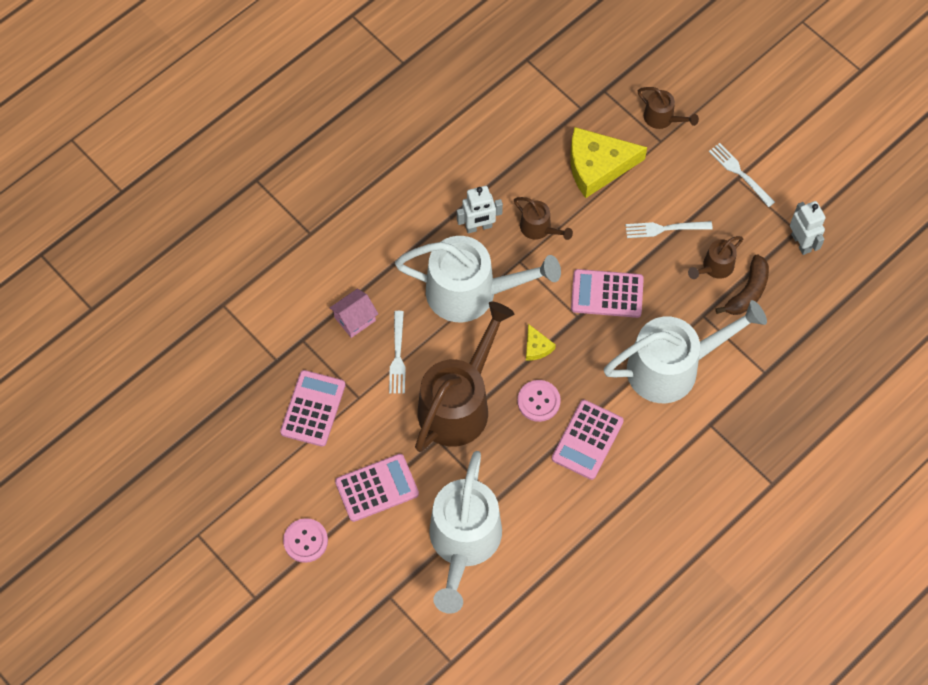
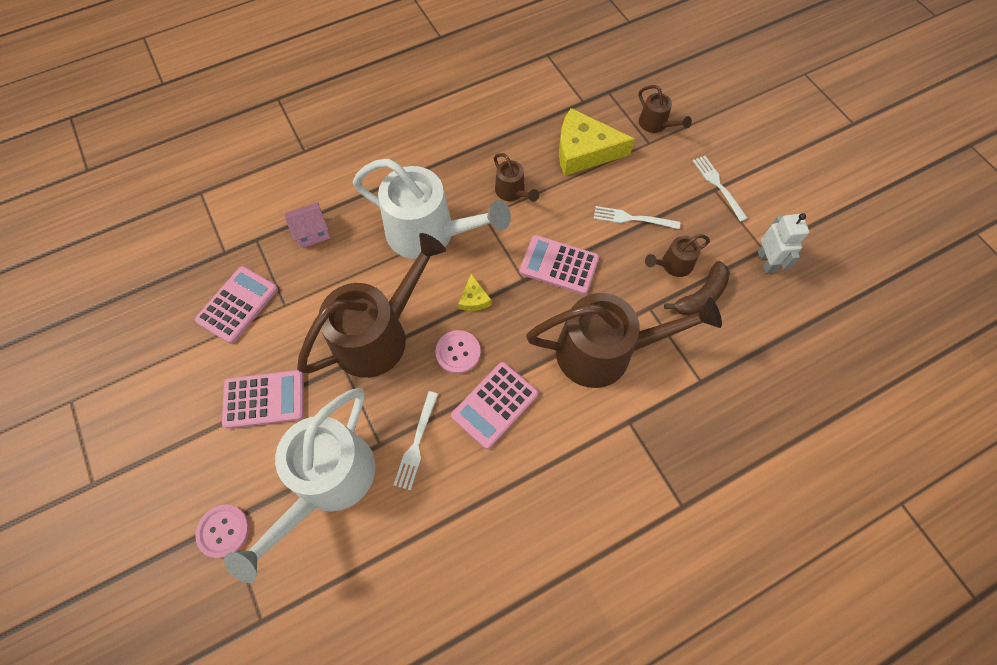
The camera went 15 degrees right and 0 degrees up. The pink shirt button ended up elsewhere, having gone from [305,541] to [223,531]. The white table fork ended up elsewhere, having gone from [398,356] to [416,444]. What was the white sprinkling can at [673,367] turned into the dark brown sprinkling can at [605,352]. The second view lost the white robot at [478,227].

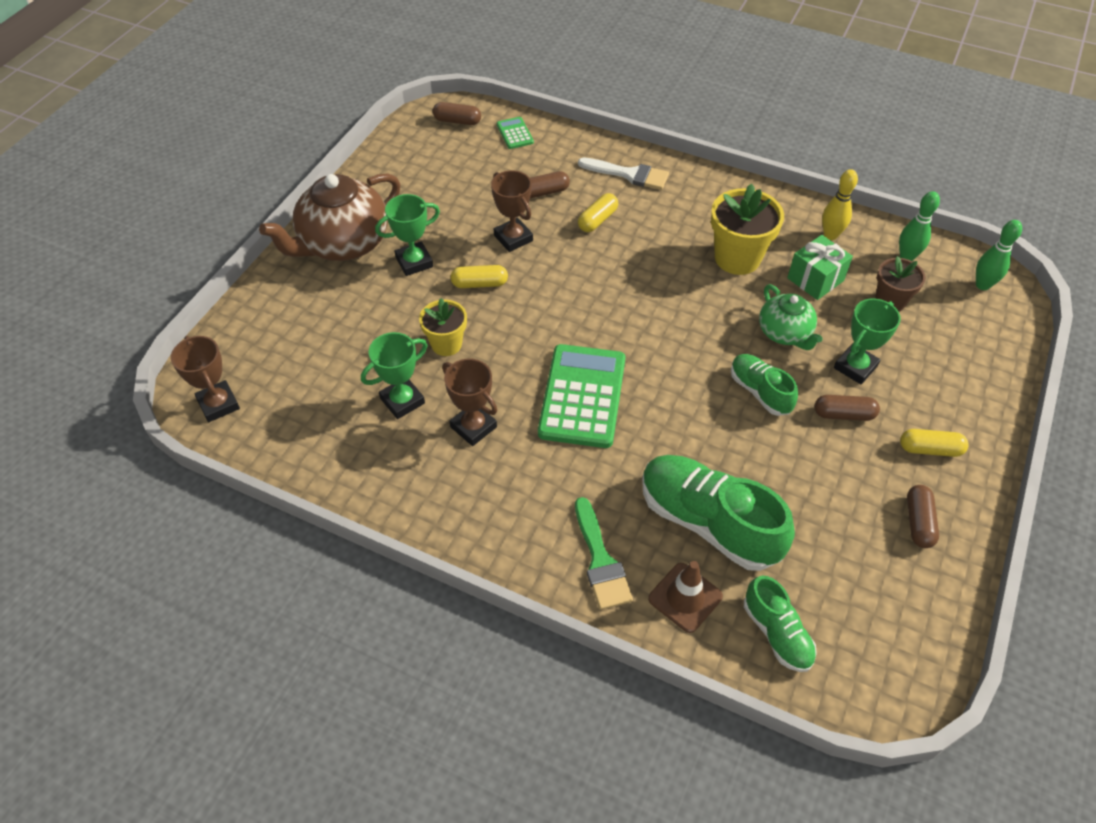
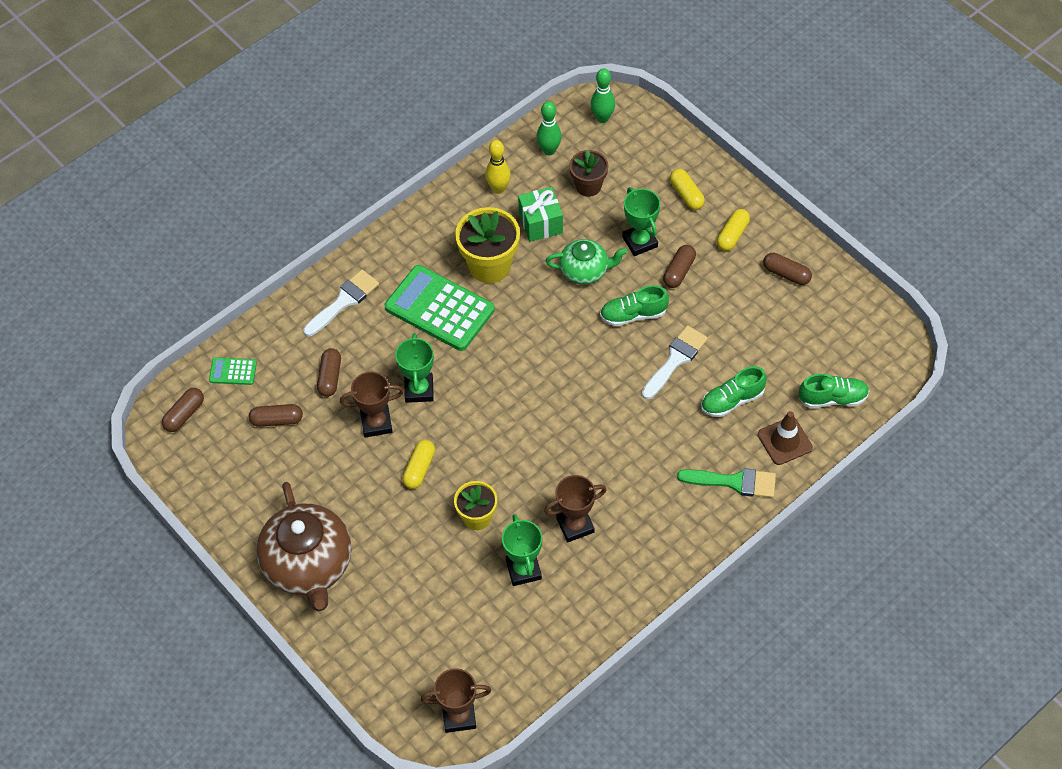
The camera went 65 degrees left and 5 degrees up. The second view gained the dark brown pill shape at [277,420]. The green adding machine ended up elsewhere, having gone from [582,396] to [439,308]. The green prize cup ended up elsewhere, having gone from [414,262] to [419,390]. The second view gained the white brush at [675,359]. The golden pill shape ended up elsewhere, having gone from [597,220] to [686,194]. The size of the green shoe at [708,522] changed by a factor of 0.56.

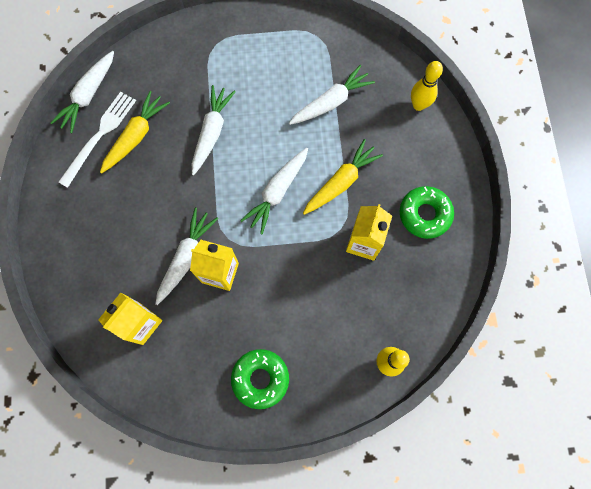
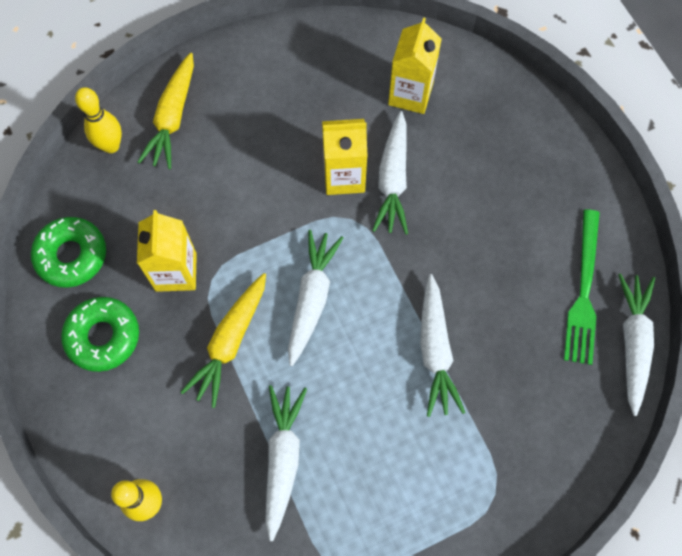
The camera went 160 degrees right and 5 degrees down. The green glazed donut ended up elsewhere, having gone from [260,379] to [71,255]. The golden toy carrot ended up elsewhere, having gone from [136,136] to [173,117]. The white toy carrot at [331,102] ended up facing another way, 150 degrees clockwise from before. What was the white table fork at [99,136] turned into the green table fork at [583,291].

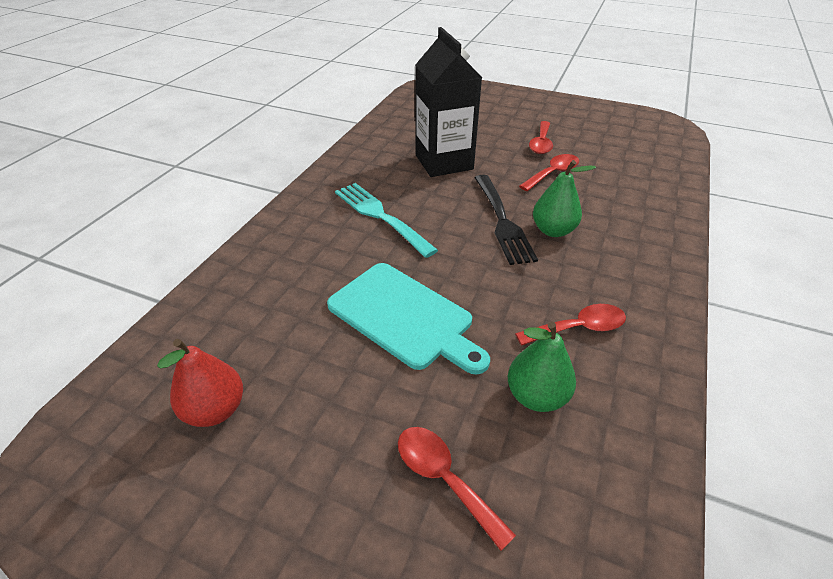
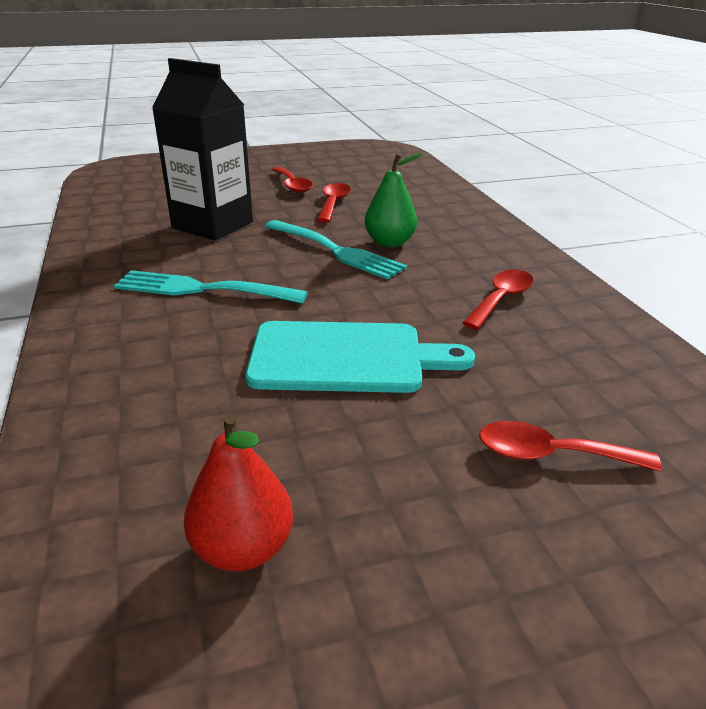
The camera went 40 degrees left and 10 degrees down. What was the jet-black table fork at [502,221] turned into the aqua table fork at [335,251]. The second view lost the green pear at [536,396].

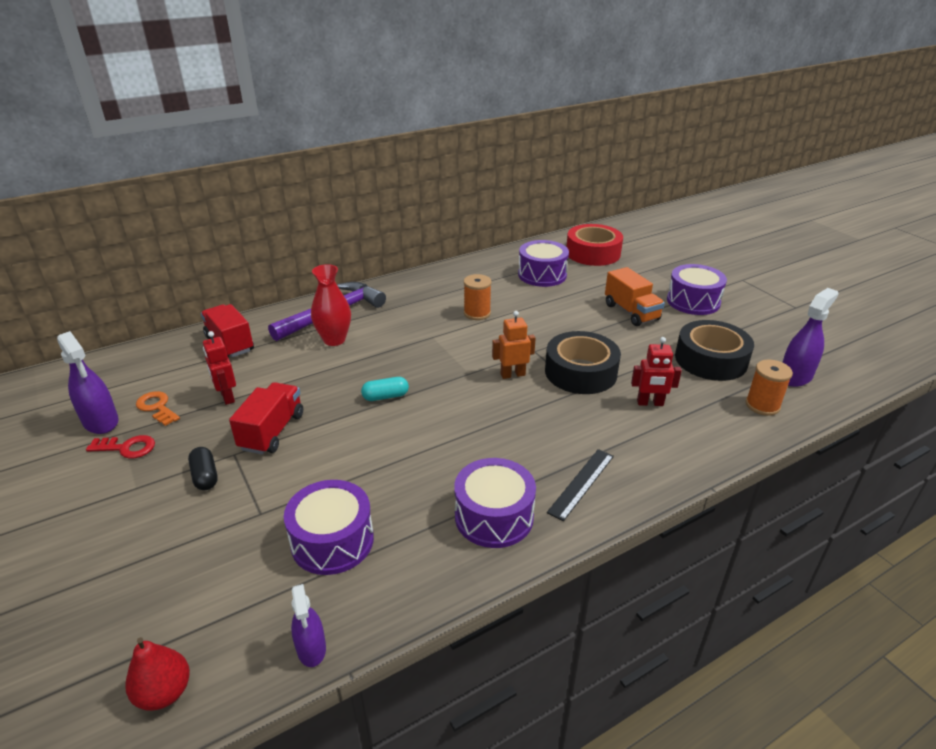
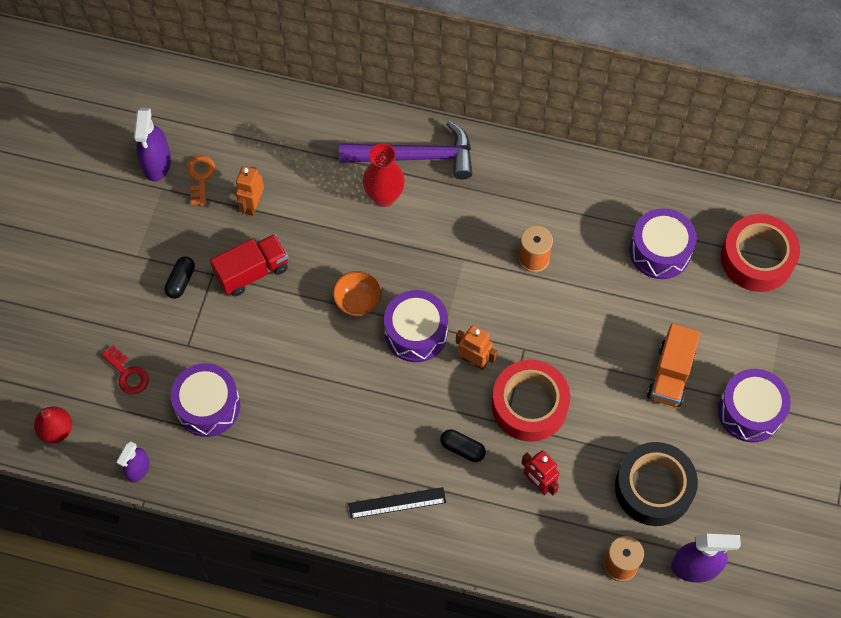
The camera went 45 degrees right and 30 degrees up. The scarlet latchkey ended up elsewhere, having gone from [127,448] to [127,374]. What was the scarlet robot at [227,397] turned into the bright orange robot at [252,205]. Where the aqua pill shape stood at [385,396], the bright orange deep dish came to stand at [358,301]. The violet drum ended up elsewhere, having gone from [494,516] to [416,333]. The second view gained the jet-black pill shape at [462,449]. What was the jet-black tape at [580,372] turned into the scarlet tape at [529,405]. The second view lost the scarlet truck at [230,344].

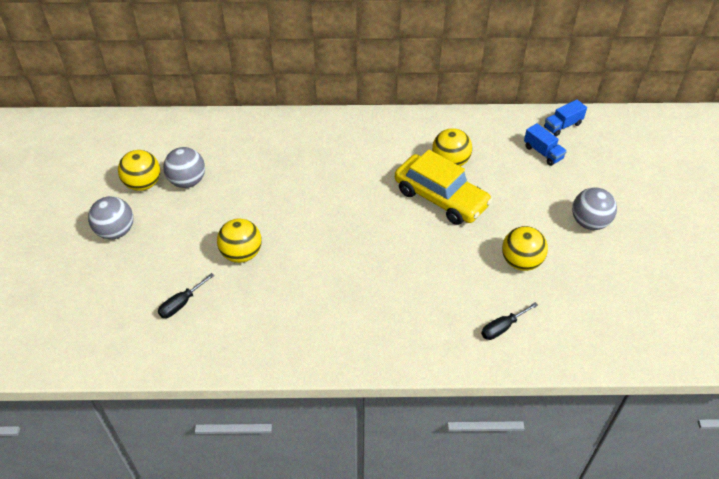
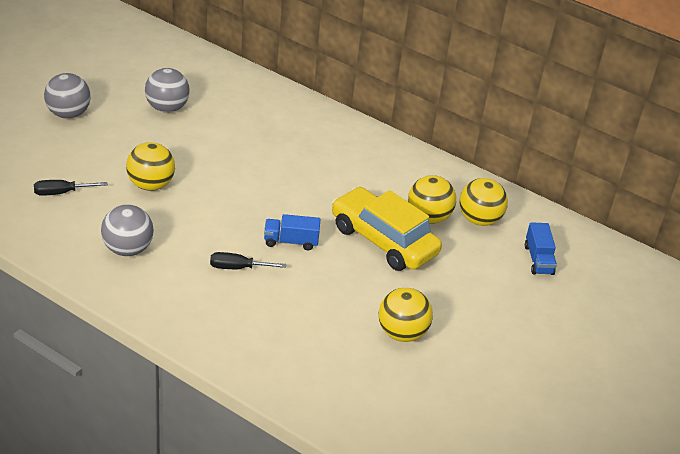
The camera went 30 degrees right and 10 degrees down. The ash-grey play ball ended up elsewhere, having gone from [589,222] to [128,249]. The jet-black flat screwdriver ended up elsewhere, having gone from [502,327] to [237,268]. The blue truck ended up elsewhere, having gone from [562,126] to [291,241]. The golden automobile at [440,198] ended up facing another way, 150 degrees clockwise from before. The golden play ball ended up elsewhere, having gone from [143,184] to [479,220].

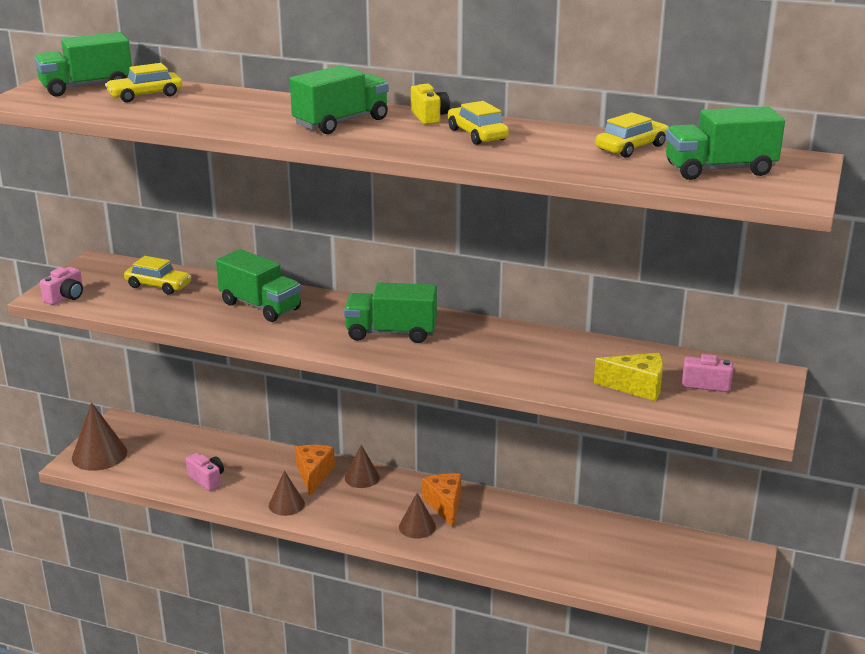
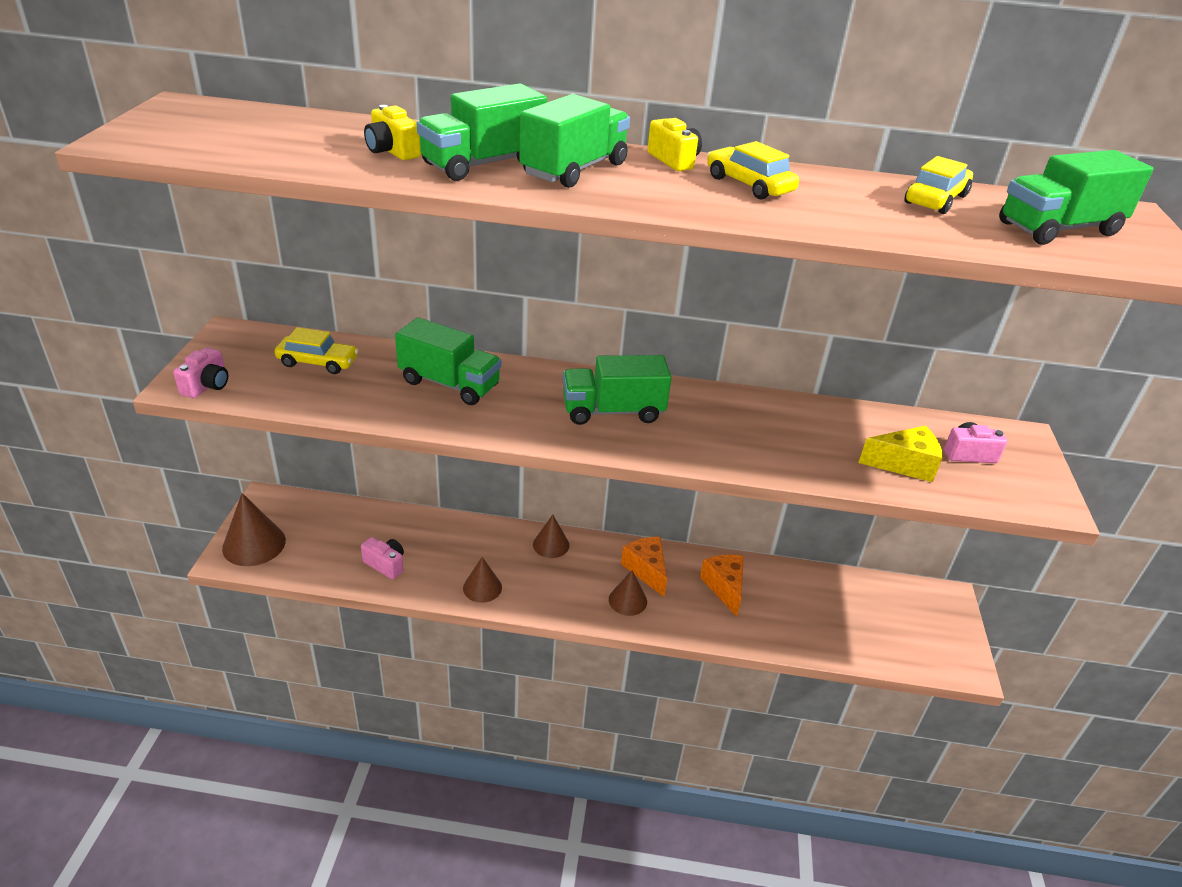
The camera went 15 degrees left and 10 degrees up. The second view gained the golden photo camera at [392,151]. The green truck ended up elsewhere, having gone from [87,87] to [483,164]. The bright orange cheese ended up elsewhere, having gone from [313,475] to [724,587]. The second view lost the golden automobile at [145,95].

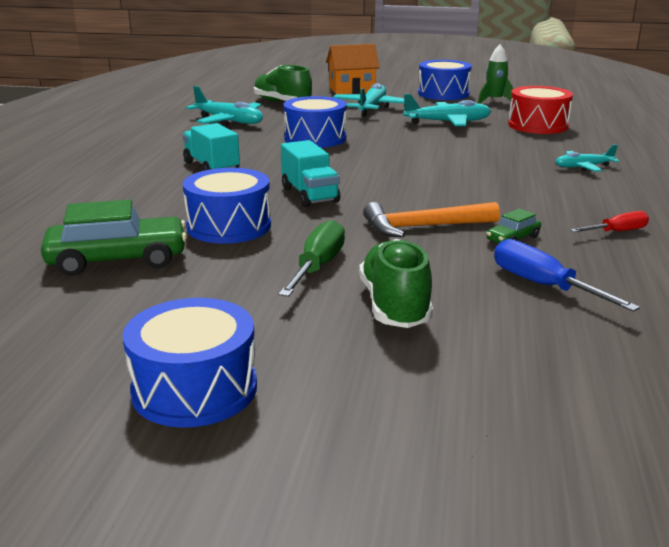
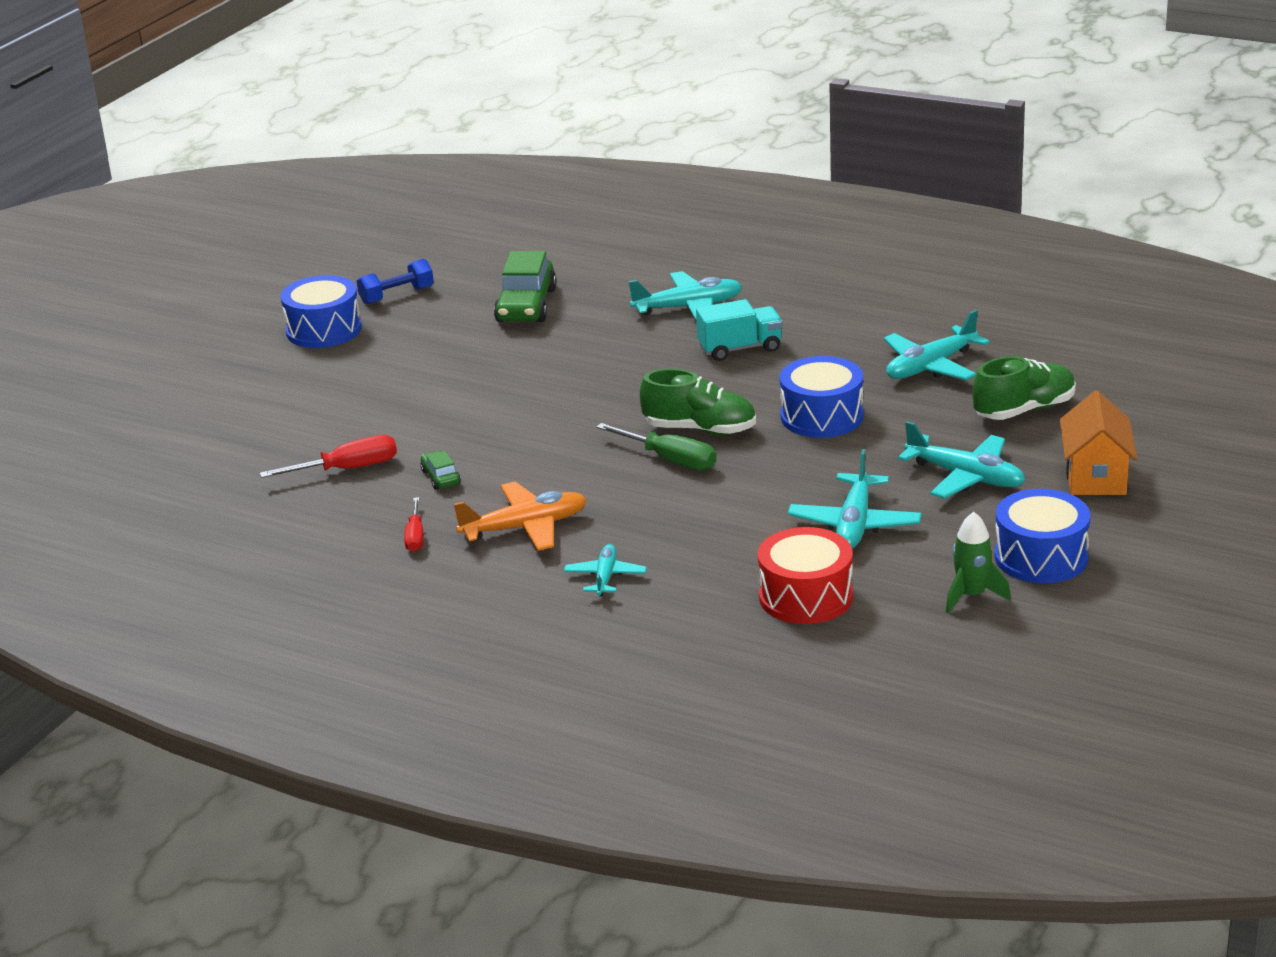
The camera went 110 degrees right and 5 degrees up. What was the blue flat screwdriver at [544,286] turned into the scarlet flat screwdriver at [347,469]. The second view gained the blue free weight at [397,295]. The second view gained the bright orange toy plane at [525,527]. The green flat screwdriver ended up elsewhere, having gone from [317,267] to [669,460]. The second view gained the aqua toy plane at [688,307]. The green shoe ended up elsewhere, having gone from [395,306] to [700,429]. The second view lost the blue drum at [229,226]. The second view lost the aqua truck at [310,195]. The second view lost the bright orange carpenter's hammer at [423,227].

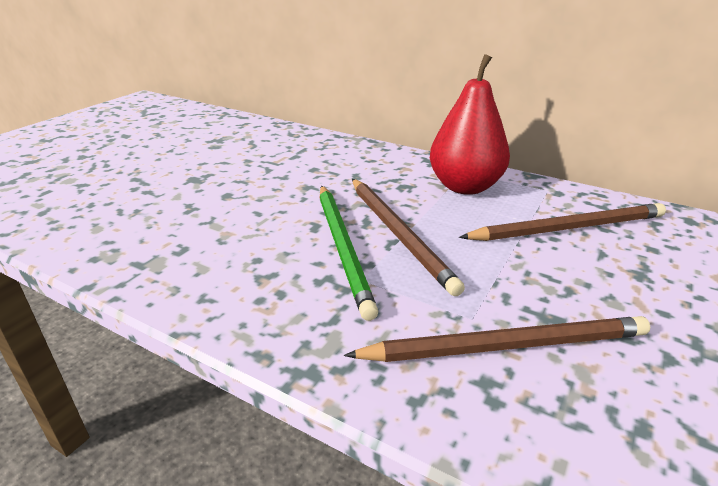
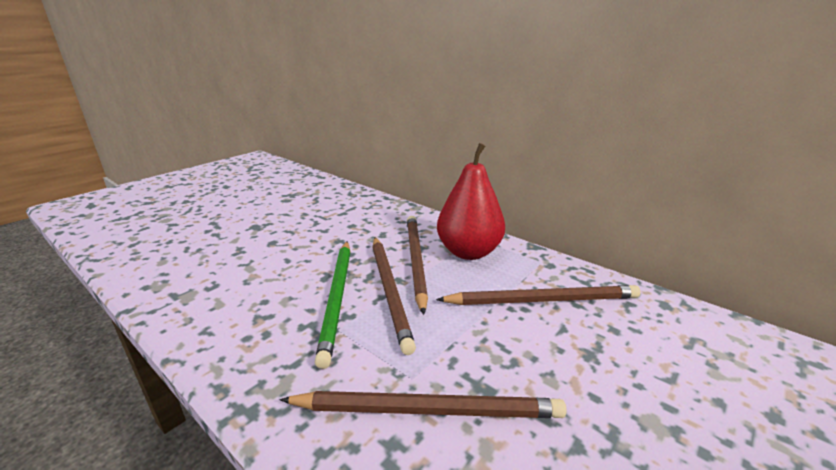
The camera went 10 degrees right and 5 degrees down. The second view gained the dark brown wooden pencil at [415,260].

